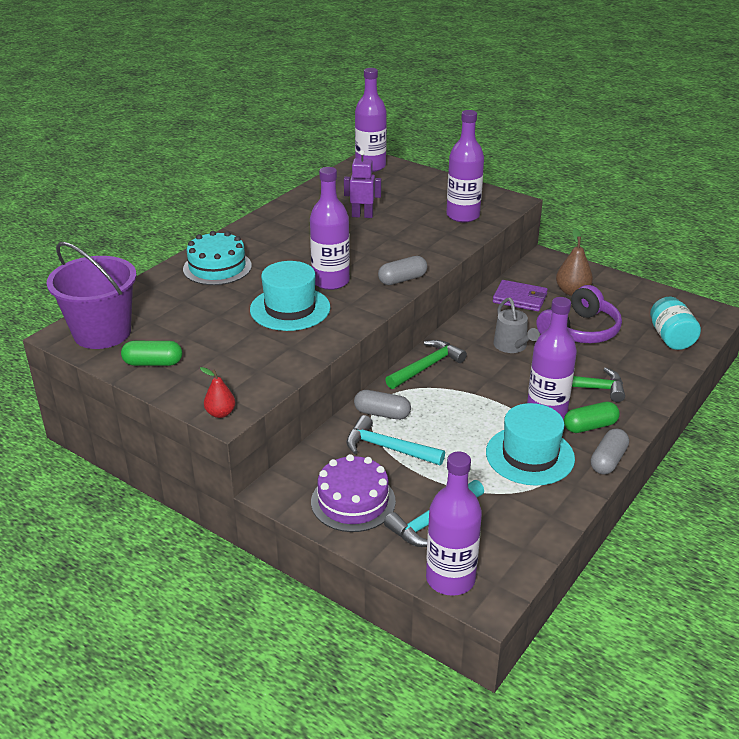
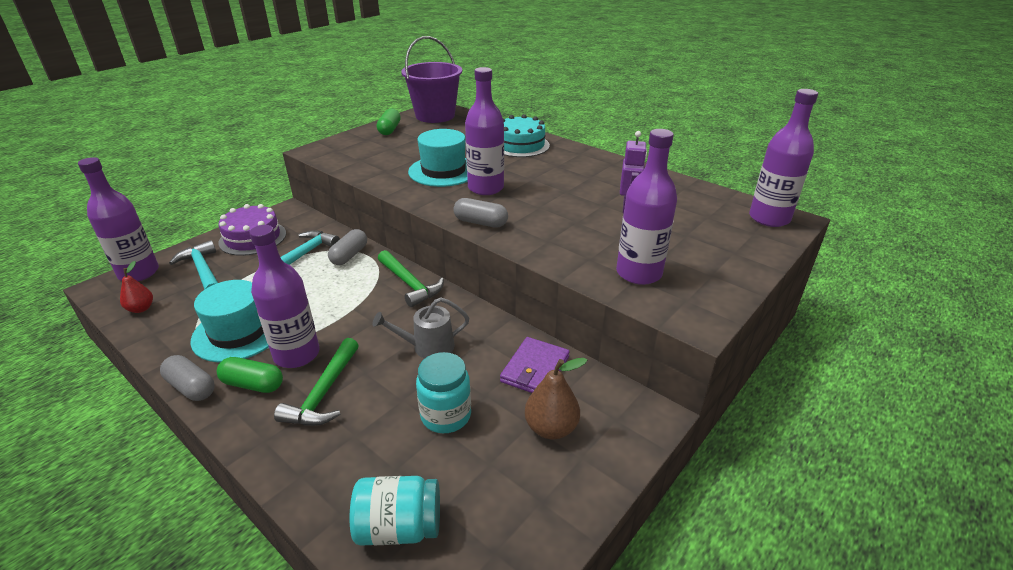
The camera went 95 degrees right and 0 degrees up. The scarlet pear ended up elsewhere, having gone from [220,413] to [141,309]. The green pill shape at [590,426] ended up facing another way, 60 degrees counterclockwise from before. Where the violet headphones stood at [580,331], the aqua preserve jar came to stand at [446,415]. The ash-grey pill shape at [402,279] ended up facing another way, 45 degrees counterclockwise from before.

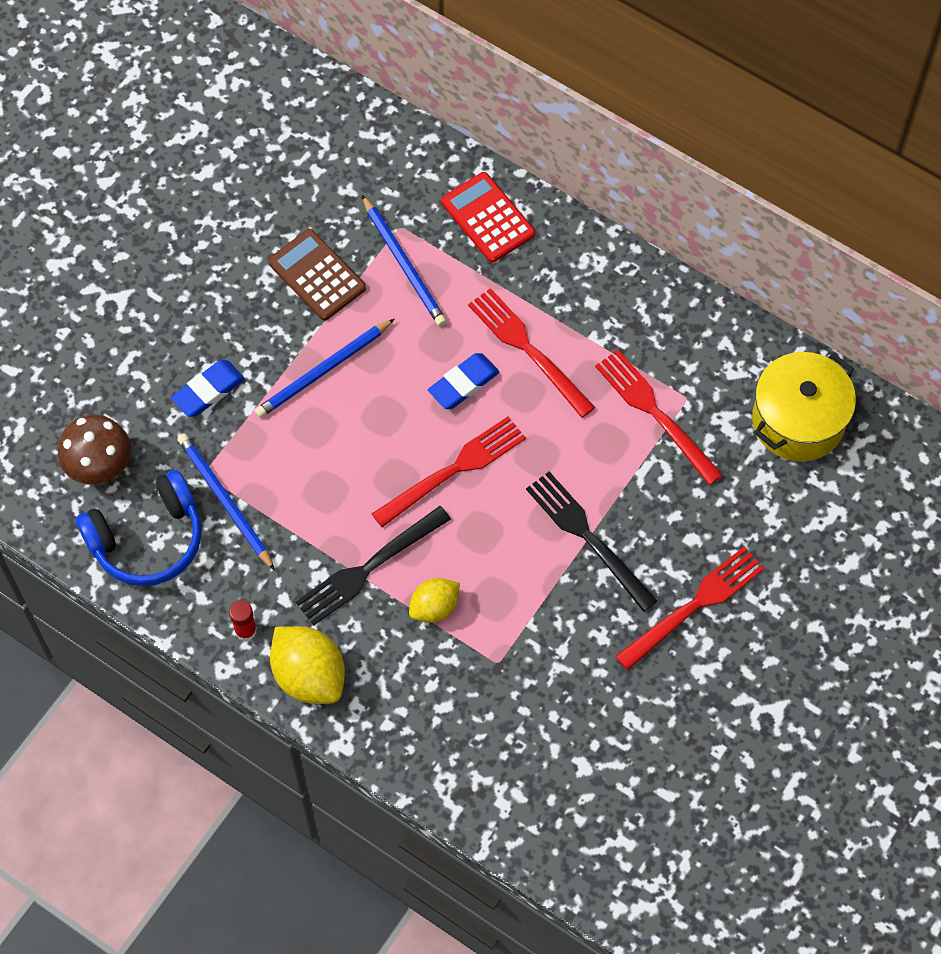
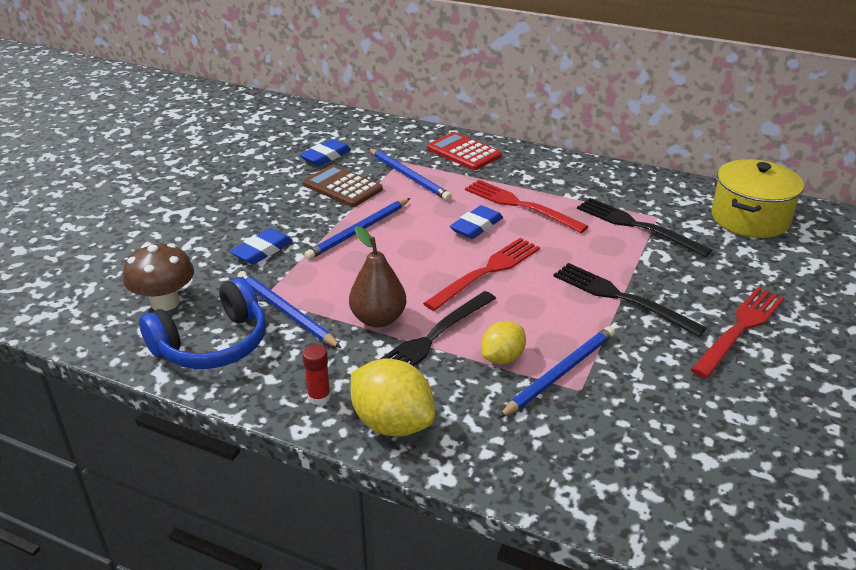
The camera went 10 degrees left and 30 degrees down. The second view gained the blue gum eraser at [326,156]. The second view gained the dark brown pear at [378,319]. The second view gained the blue wooden pencil at [560,373]. What was the scarlet table fork at [654,412] turned into the jet-black table fork at [635,225].

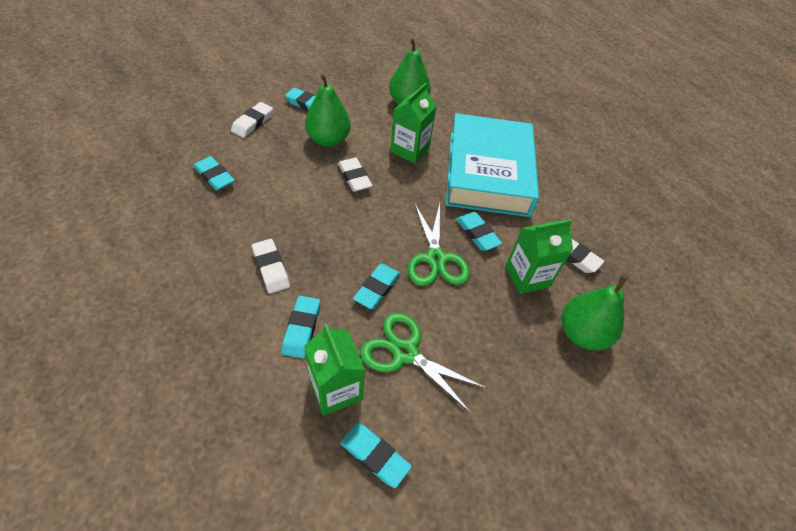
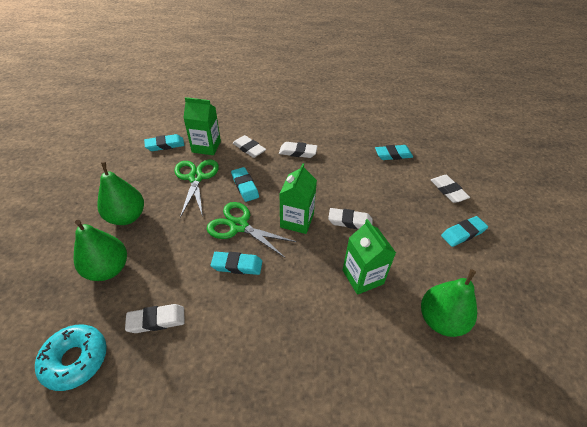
The camera went 130 degrees right and 5 degrees down. The second view gained the aqua glazed donut at [75,360]. The green pear ended up elsewhere, having gone from [328,140] to [127,217]. The green scissors at [405,352] ended up facing another way, 75 degrees counterclockwise from before. What was the aqua gum eraser at [301,328] turned into the white gum eraser at [249,148]. The green milk carton ended up elsewhere, having gone from [527,276] to [297,220]. The second view lost the aqua hardback at [488,173].

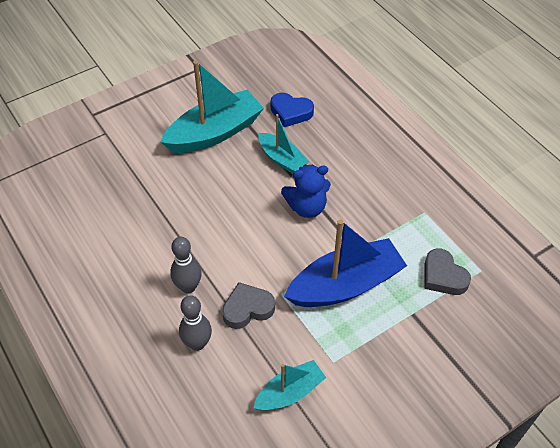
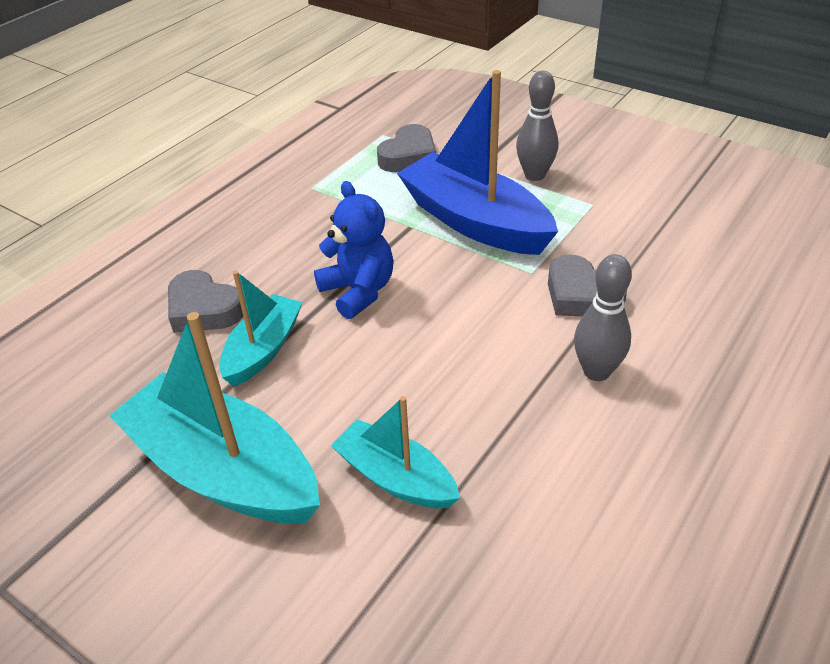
The camera went 110 degrees left and 10 degrees down. The second view gained the ash-grey love heart at [203,309]. The aqua boat ended up elsewhere, having gone from [290,392] to [395,478]. The ash-grey bowling pin ended up elsewhere, having gone from [197,343] to [534,175]. The second view lost the blue love heart at [291,112].

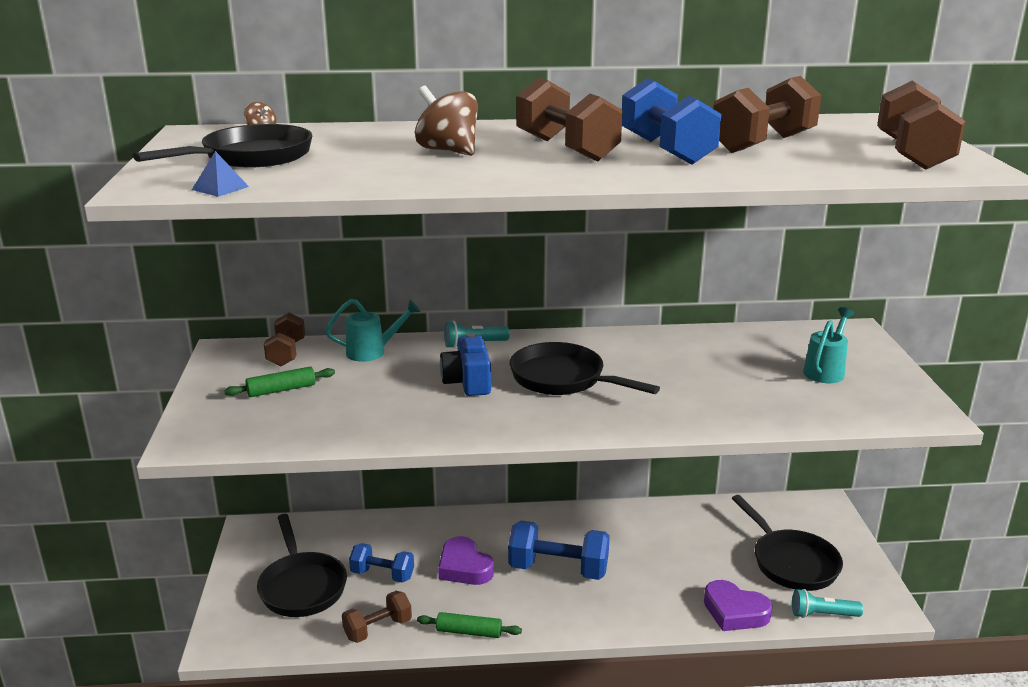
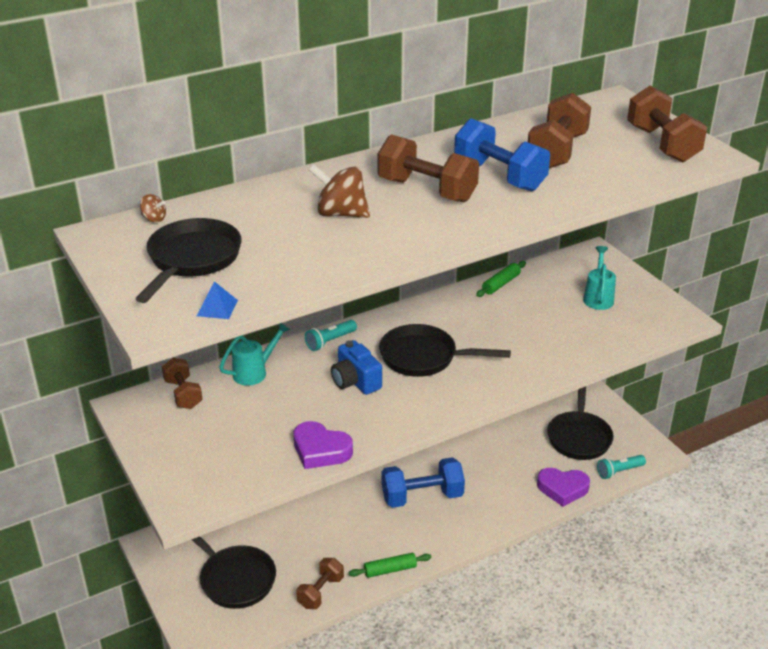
The camera went 25 degrees left and 10 degrees up. The violet love heart ended up elsewhere, having gone from [464,567] to [320,450]. The green pastry roller ended up elsewhere, having gone from [281,390] to [501,284]. The jet-black frying pan at [791,562] ended up facing another way, 60 degrees clockwise from before. The second view lost the blue free weight at [382,575].

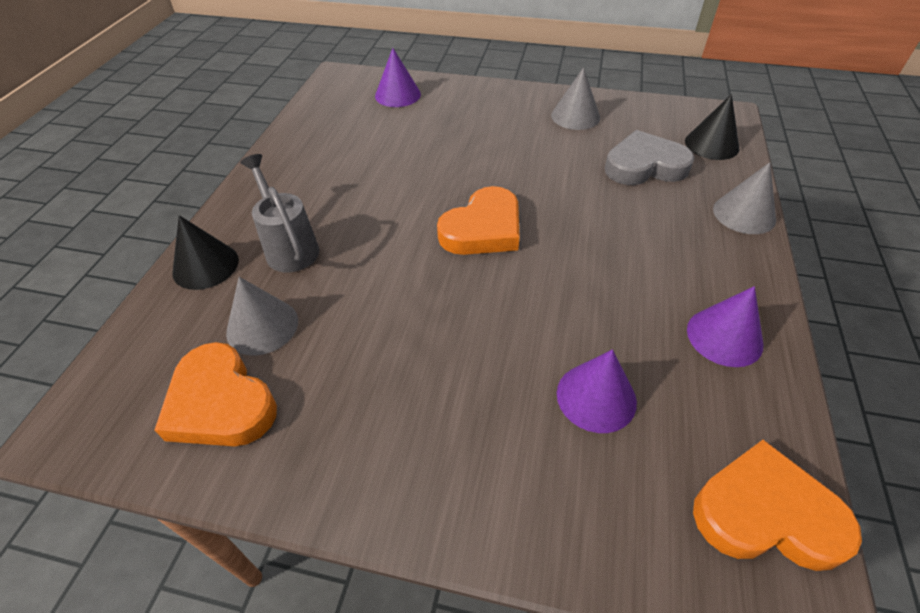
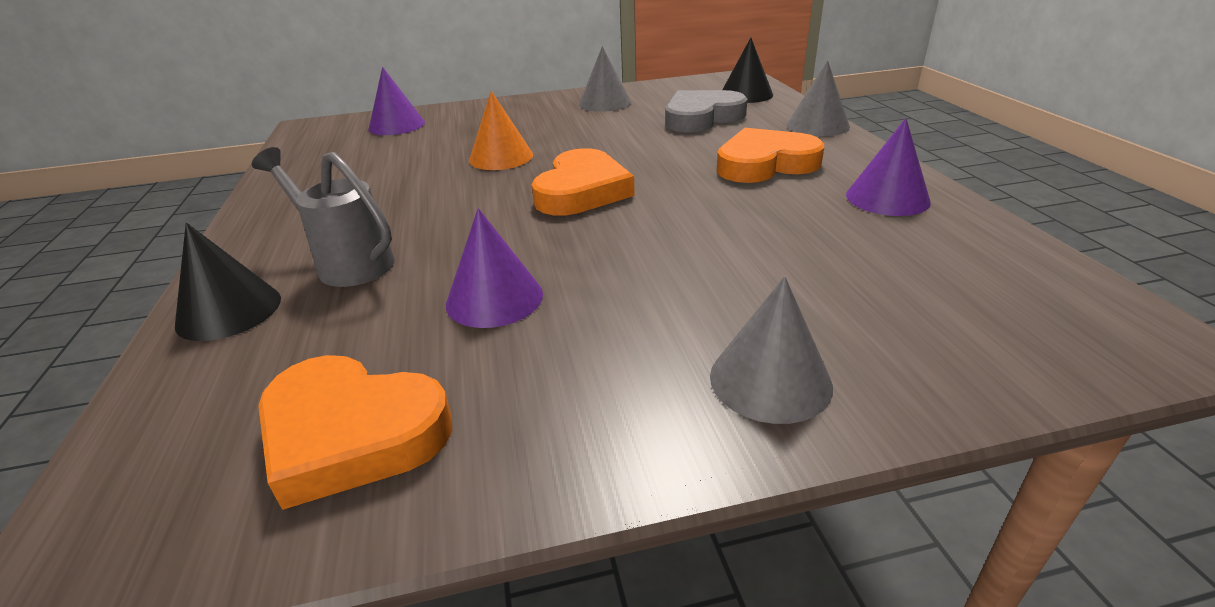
The camera went 25 degrees left and 15 degrees down. The violet cone shape ended up elsewhere, having gone from [596,397] to [494,298]. The second view gained the bright orange cone shape at [501,157]. The ash-grey cone shape ended up elsewhere, having gone from [262,326] to [770,380]. The bright orange love heart ended up elsewhere, having gone from [766,513] to [765,164].

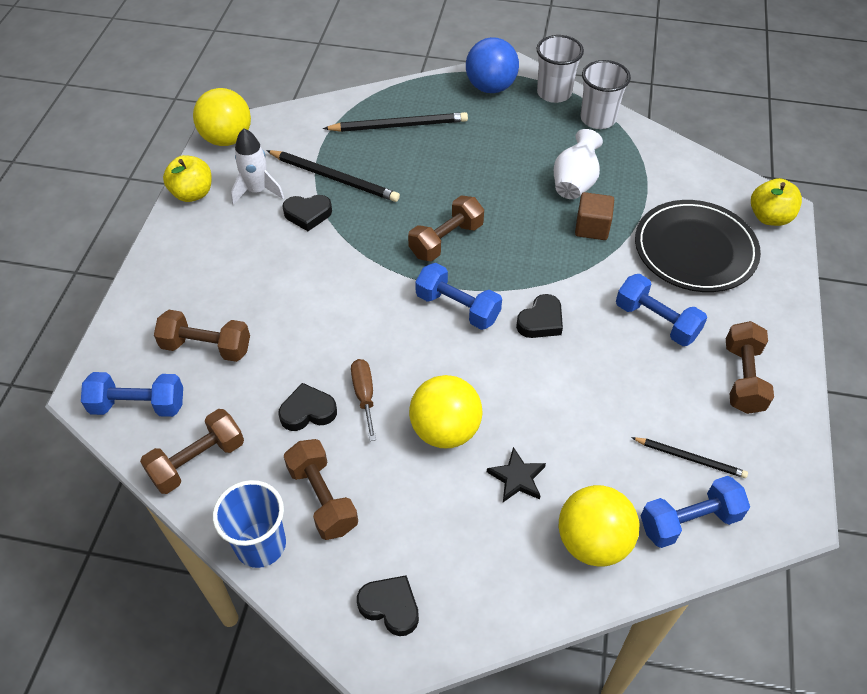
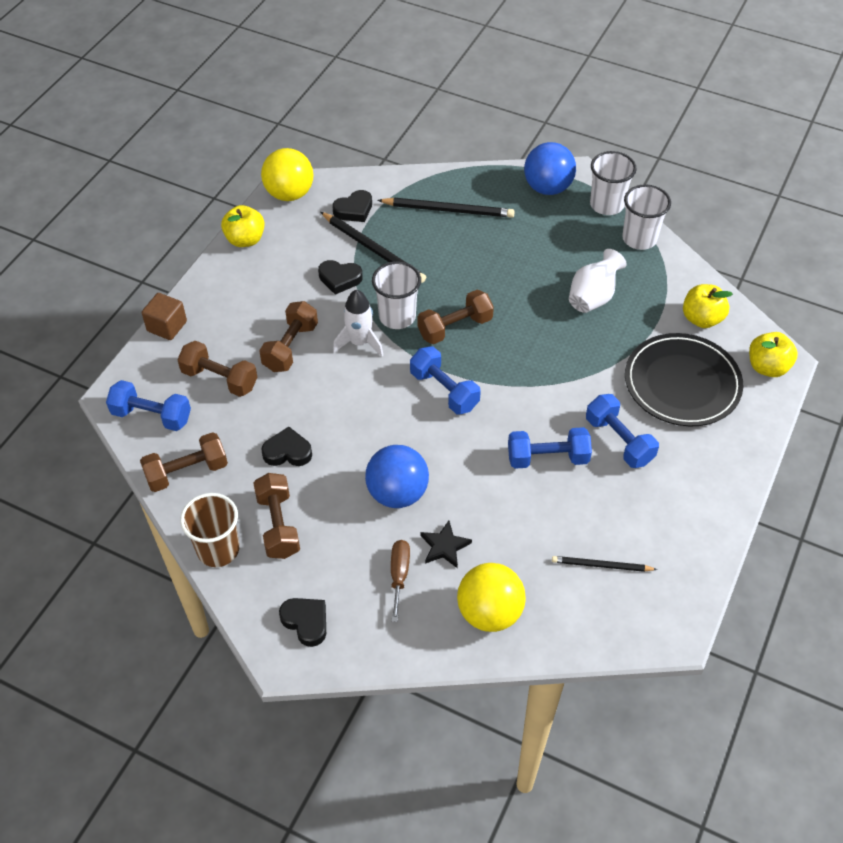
The camera went 15 degrees right and 0 degrees up. The dark brown cube ended up elsewhere, having gone from [592,227] to [167,326]. What was the blue beaker at [260,544] turned into the dark brown beaker at [218,549]. The dark brown free weight ended up elsewhere, having gone from [743,378] to [290,347]. The jet-black love heart ended up elsewhere, having gone from [541,321] to [354,210]. The white toy rocket ended up elsewhere, having gone from [257,191] to [359,342]. What was the golden play ball at [445,430] turned into the blue play ball at [397,493]. The second view gained the white beaker at [397,317]. The dark brown flat screwdriver ended up elsewhere, having gone from [364,395] to [399,575]. The blue free weight ended up elsewhere, having gone from [689,521] to [547,458]. The jet-black wooden pencil at [690,458] ended up facing another way, 150 degrees clockwise from before. The second view gained the golden toy apple at [701,319].

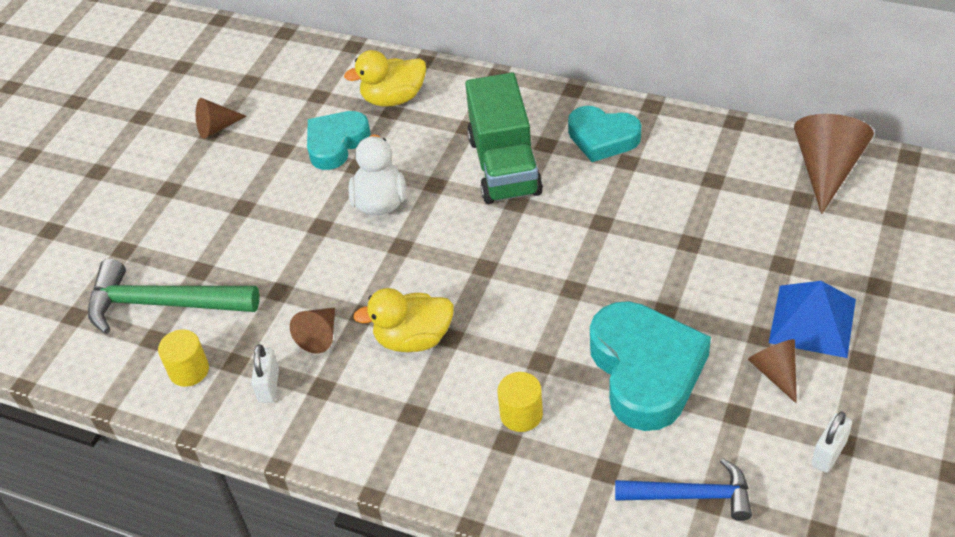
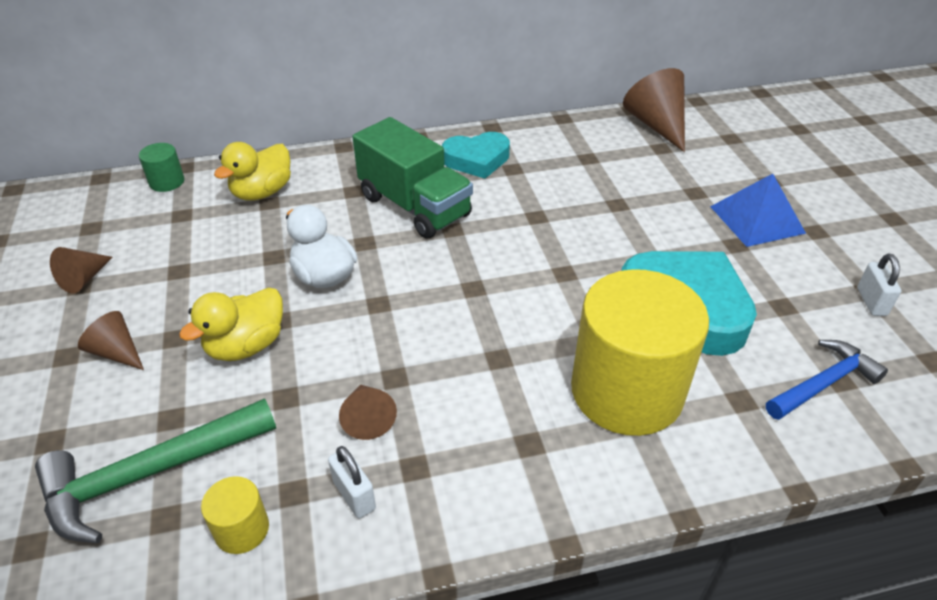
The camera went 40 degrees left and 5 degrees down. The dark brown cone shape ended up elsewhere, having gone from [775,372] to [116,352]. The second view gained the green cylinder at [167,182]. The golden toy duck ended up elsewhere, having gone from [413,339] to [246,345]. The size of the golden cylinder at [521,414] changed by a factor of 2.43. The second view lost the aqua love heart at [336,144].

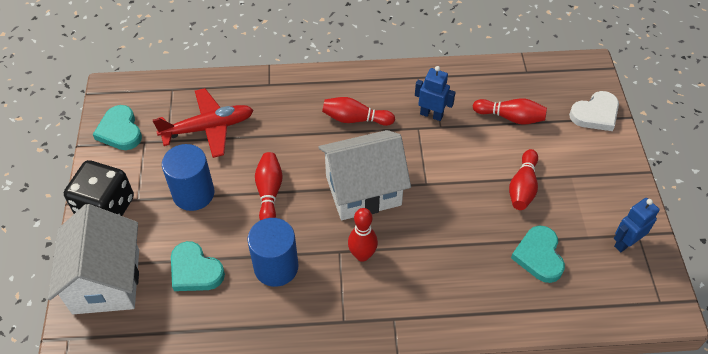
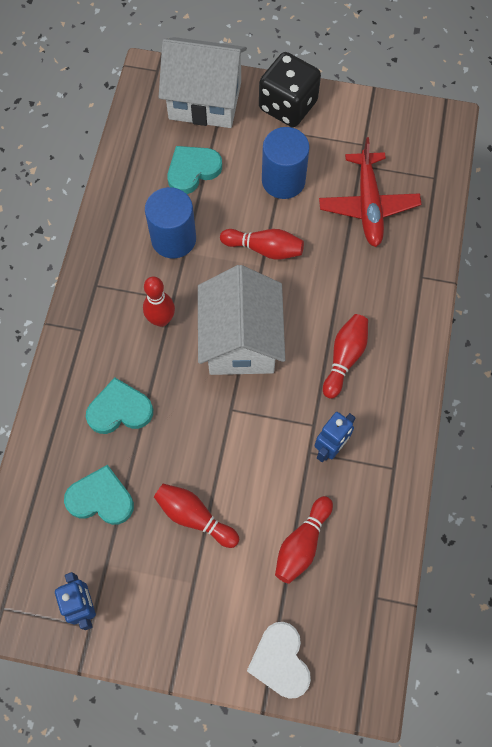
The camera went 105 degrees right and 15 degrees up. The aqua love heart ended up elsewhere, having gone from [120,131] to [119,410].

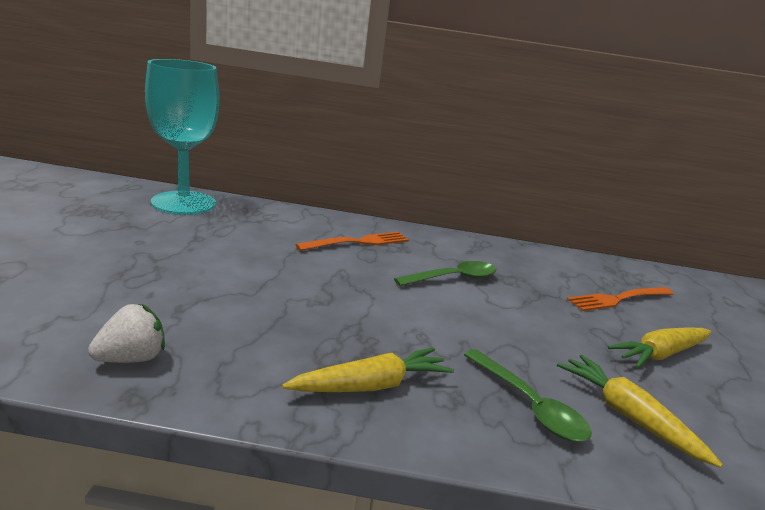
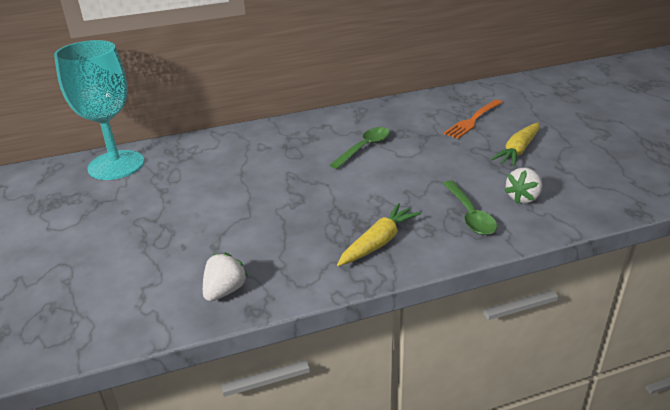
The camera went 20 degrees left and 10 degrees up. The green teaspoon at [529,405] ended up facing another way, 45 degrees clockwise from before. Where the golden toy carrot stood at [628,416], the white toy strawberry came to stand at [523,198]. The second view lost the bright orange table fork at [358,242].

